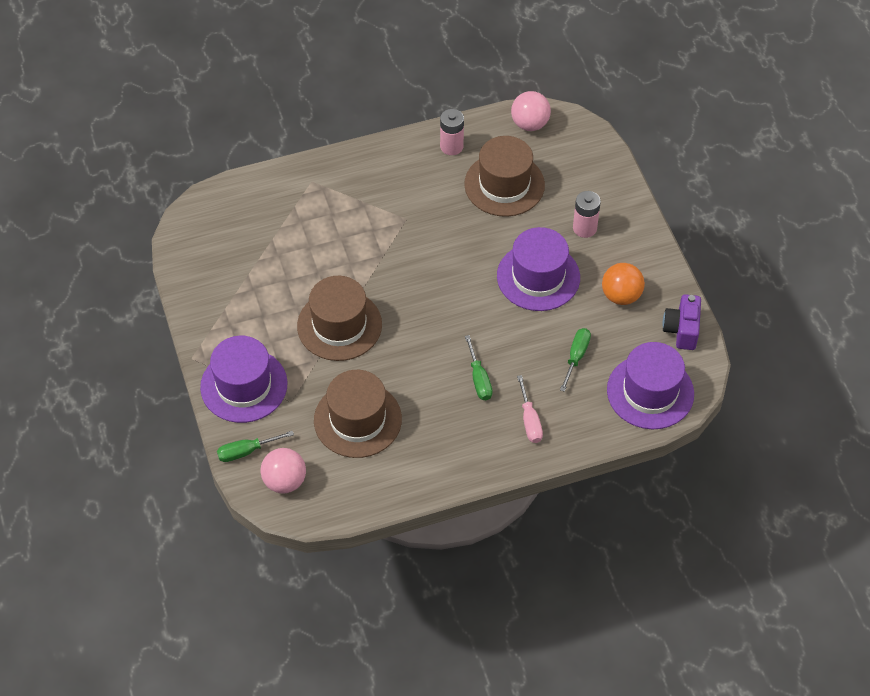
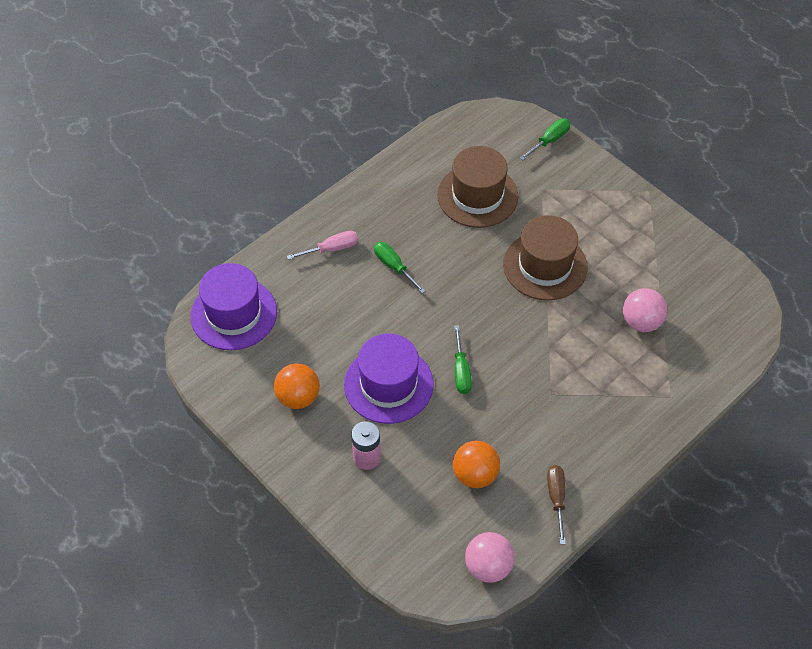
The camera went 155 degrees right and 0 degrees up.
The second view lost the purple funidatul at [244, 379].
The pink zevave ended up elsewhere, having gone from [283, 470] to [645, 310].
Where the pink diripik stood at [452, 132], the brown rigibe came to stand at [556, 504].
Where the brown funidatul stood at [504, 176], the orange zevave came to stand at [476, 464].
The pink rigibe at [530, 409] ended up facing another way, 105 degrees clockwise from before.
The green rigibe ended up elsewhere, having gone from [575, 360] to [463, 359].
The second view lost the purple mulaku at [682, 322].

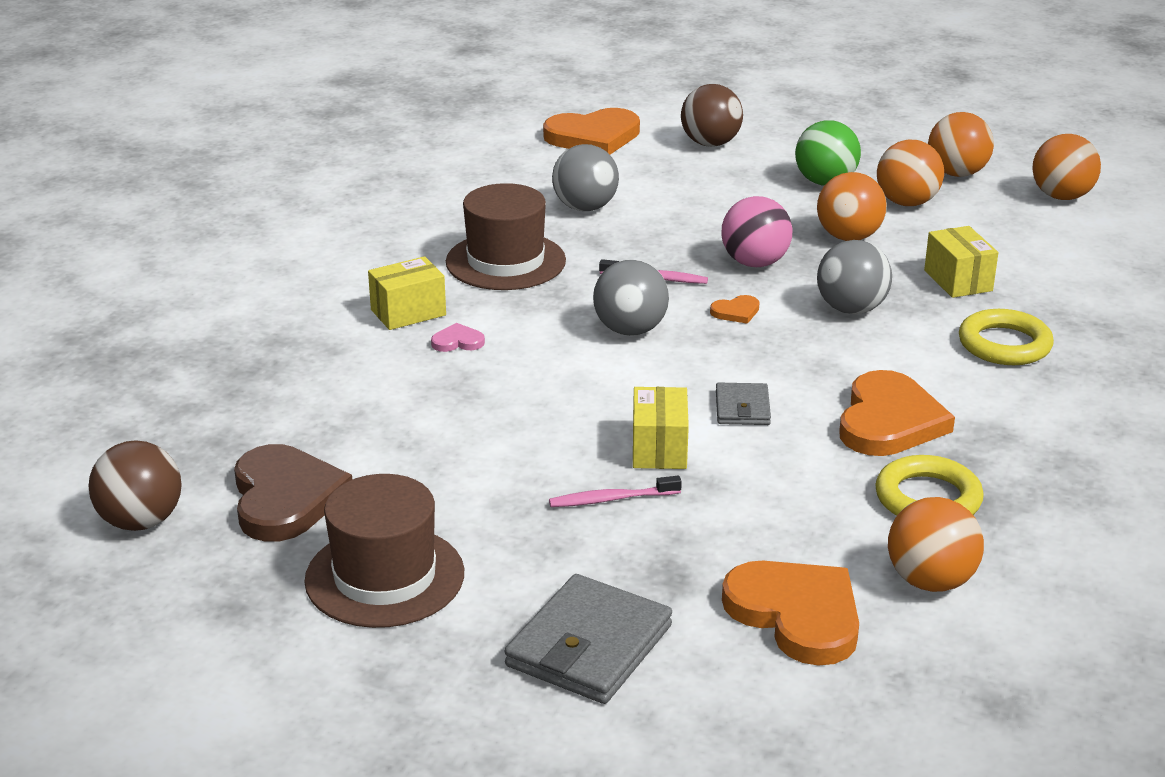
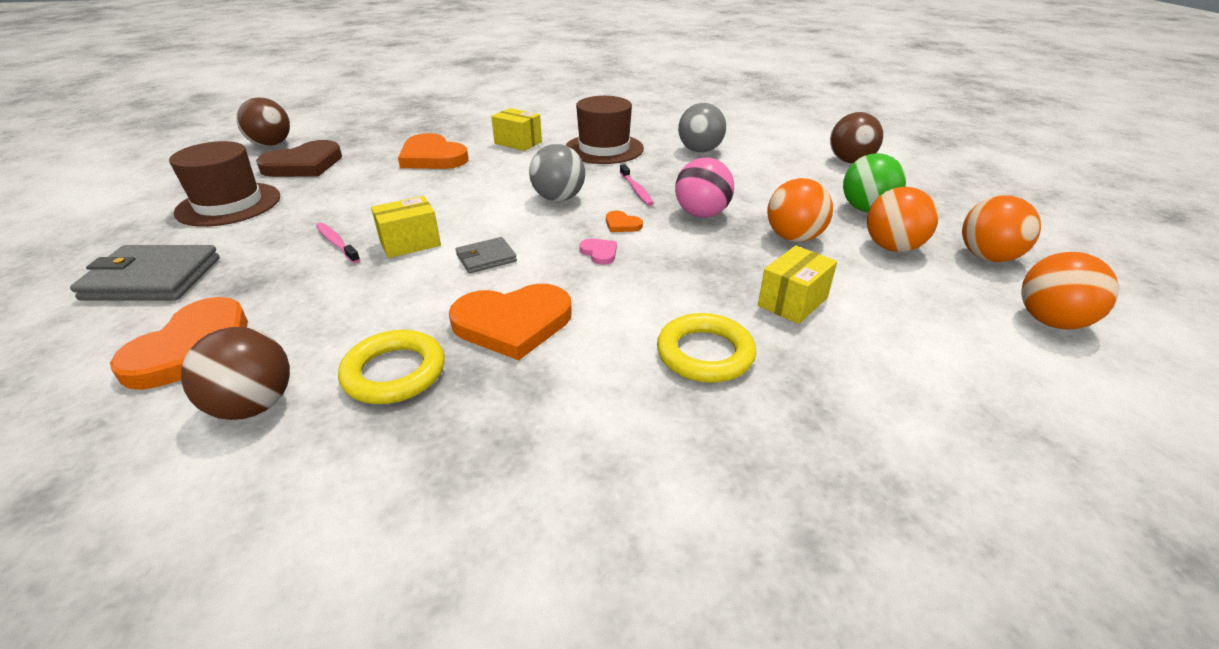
The camera went 60 degrees right and 5 degrees up.
The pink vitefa ended up elsewhere, having gone from [458, 337] to [598, 252].
The orange vitefa ended up elsewhere, having gone from [591, 131] to [433, 151].
The second view lost the grey zevave at [854, 277].
What was the orange zevave at [936, 544] turned into the brown zevave at [235, 373].

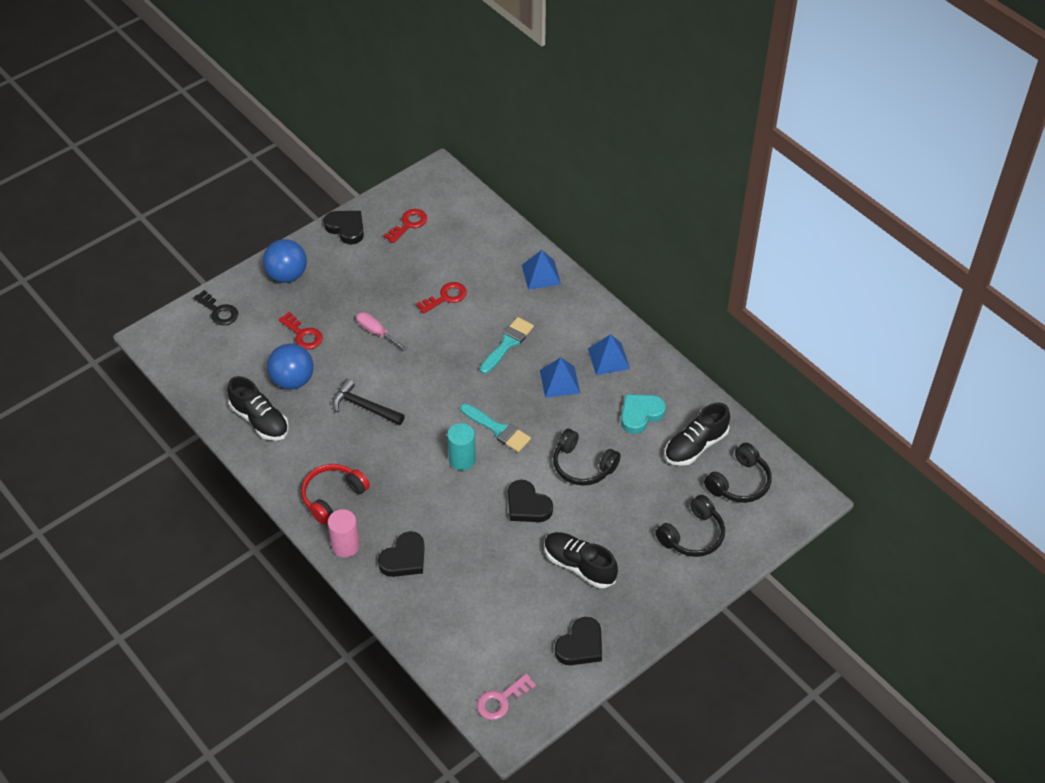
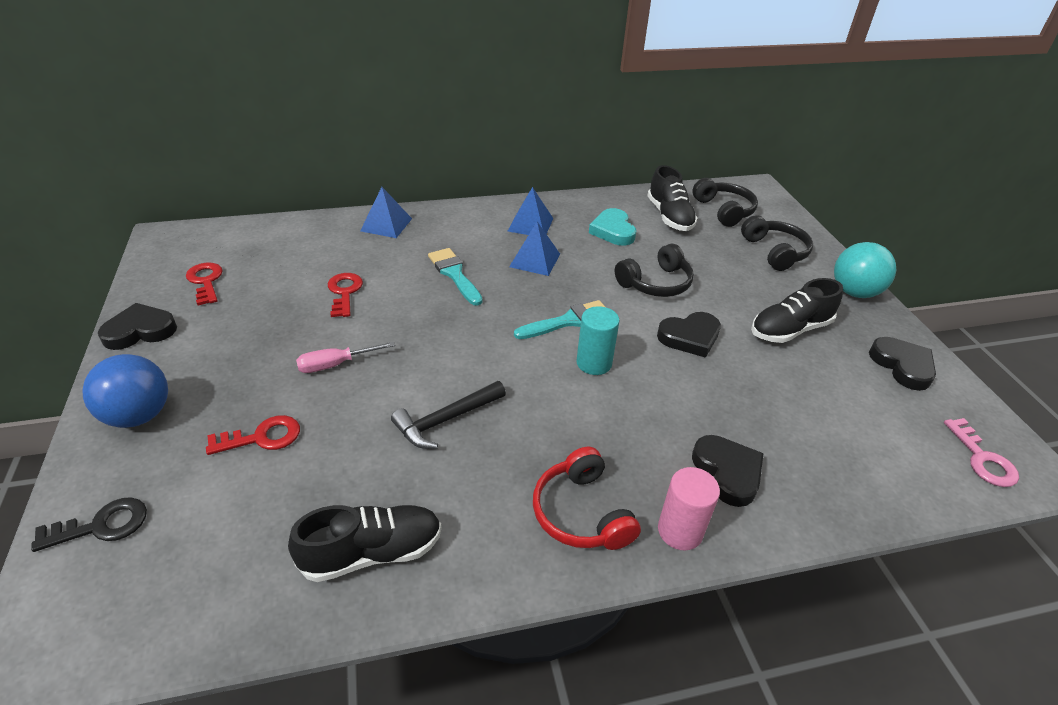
The camera went 65 degrees left and 10 degrees down.
The second view lost the blue zevave at [290, 366].
The second view gained the turquoise zevave at [865, 270].

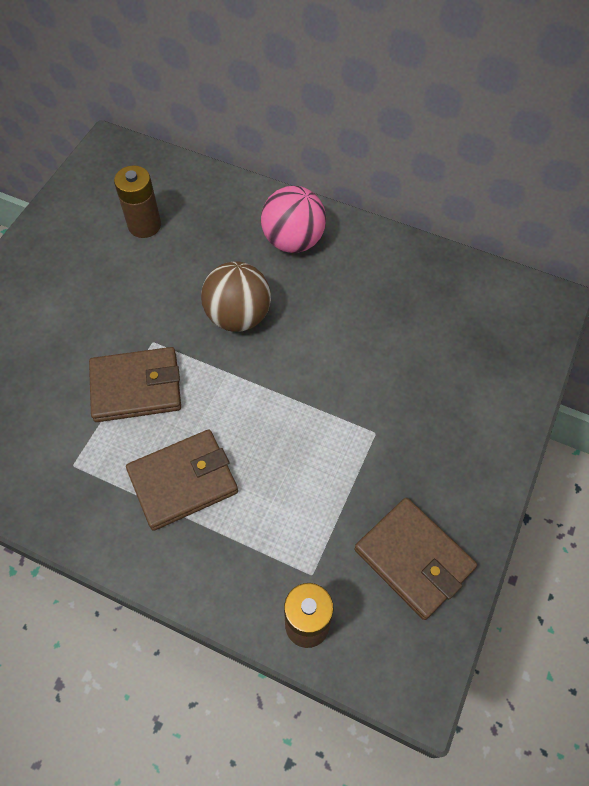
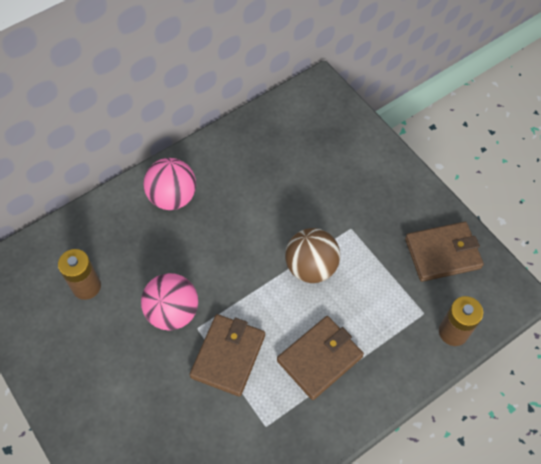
The camera went 60 degrees left and 0 degrees up.
The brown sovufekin at [182, 480] ended up facing another way, 45 degrees clockwise from before.
The brown zevave ended up elsewhere, having gone from [236, 296] to [312, 255].
The second view gained the pink zevave at [169, 302].

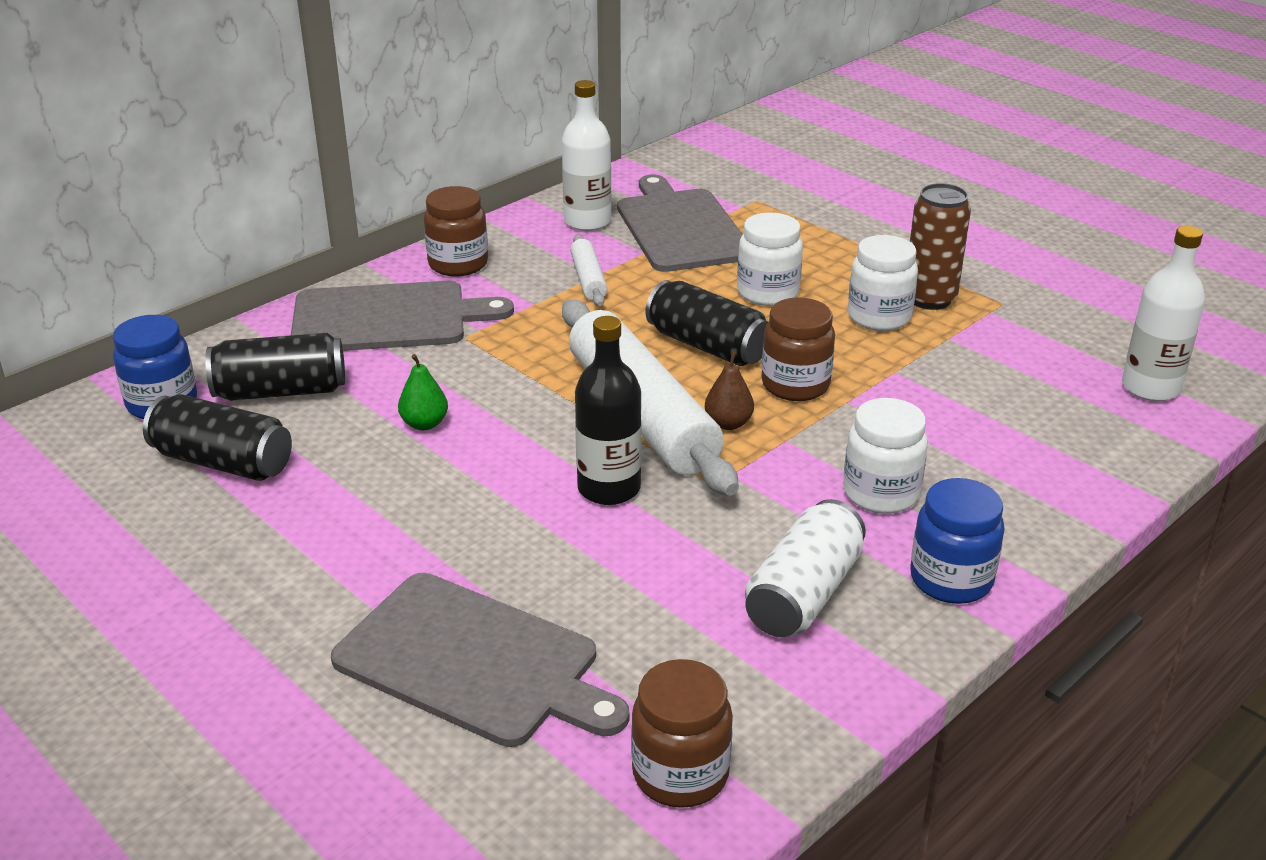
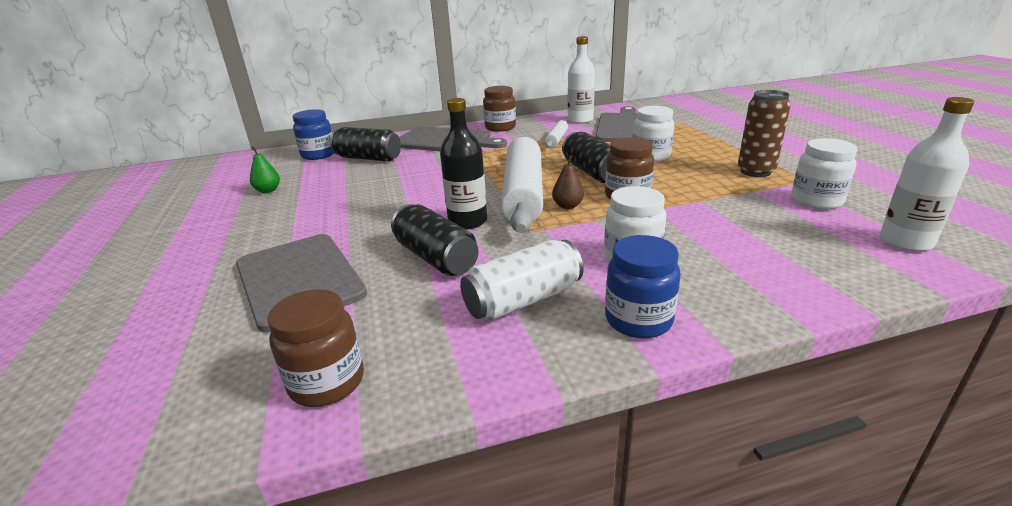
The camera went 30 degrees right and 5 degrees down.
The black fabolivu ended up elsewhere, having gone from [217, 437] to [435, 240].
The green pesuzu ended up elsewhere, having gone from [423, 392] to [265, 169].
The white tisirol ended up elsewhere, having gone from [883, 283] to [824, 173].

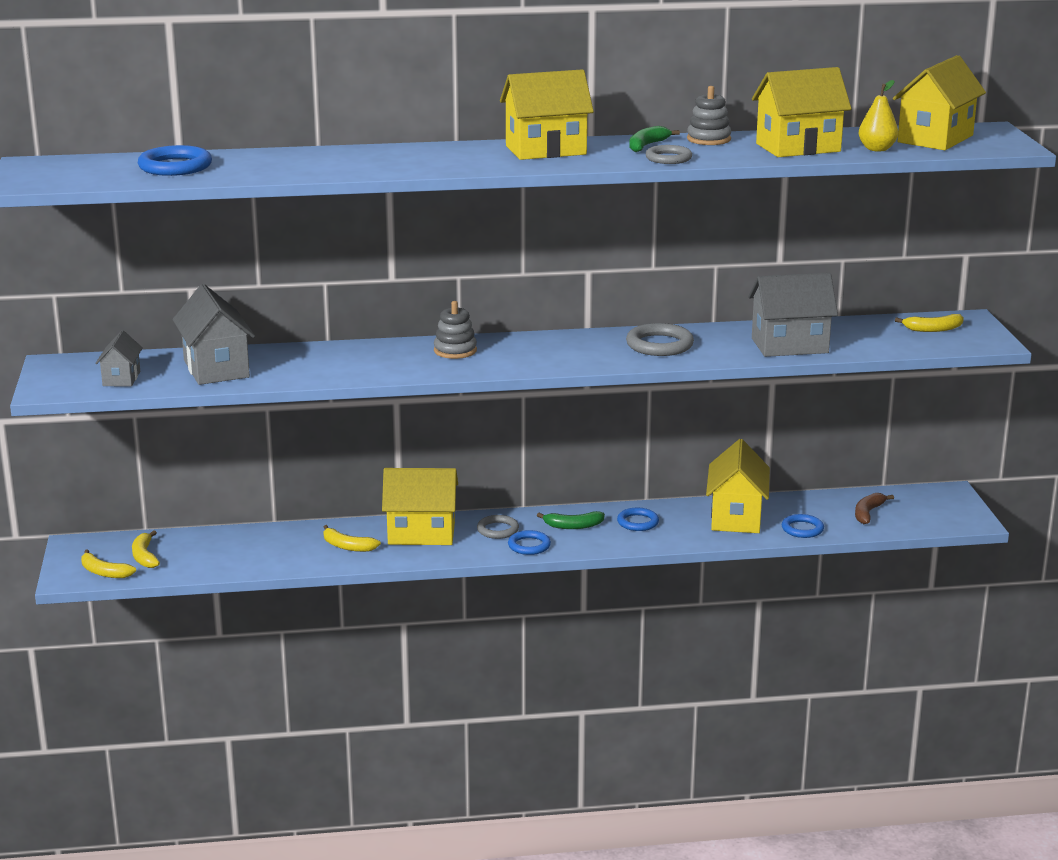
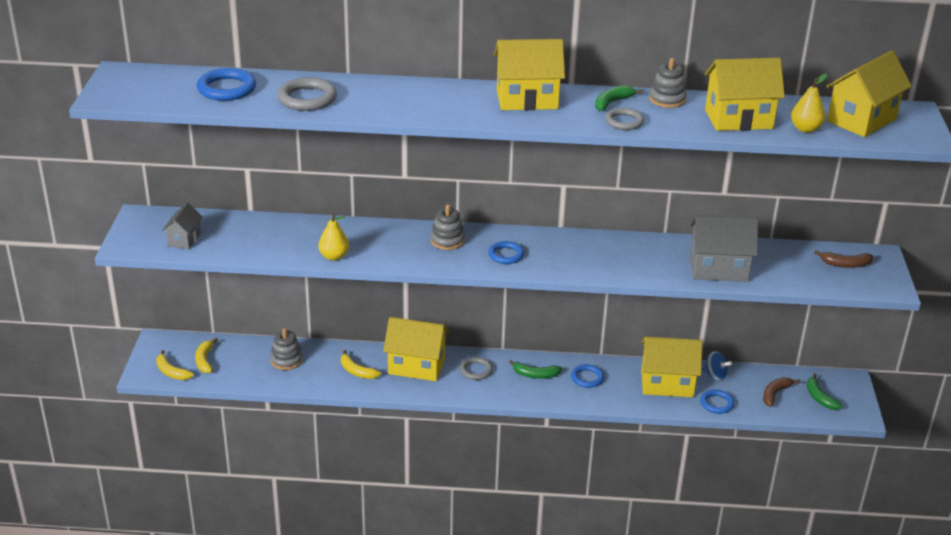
The camera went 10 degrees right and 10 degrees up.
The second view lost the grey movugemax at [213, 334].
The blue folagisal ended up elsewhere, having gone from [529, 542] to [506, 252].
The grey folagisal ended up elsewhere, having gone from [660, 339] to [307, 94].
The yellow movugemax at [738, 486] ended up facing another way, 75 degrees clockwise from before.
What was the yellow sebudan at [929, 323] turned into the brown sebudan at [843, 259].
The second view gained the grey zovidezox at [286, 349].
The second view gained the yellow pesuzu at [333, 237].
The second view gained the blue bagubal at [717, 366].
The second view gained the green sebudan at [824, 391].

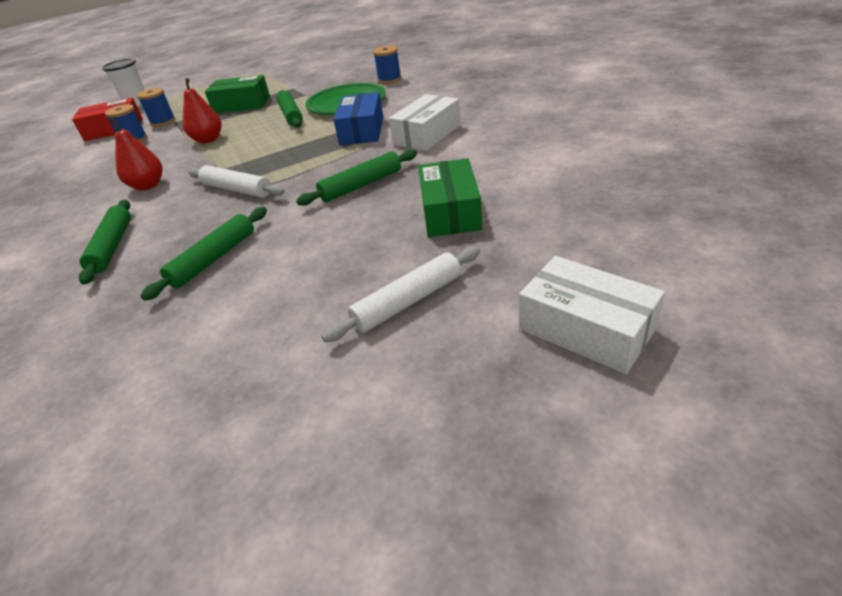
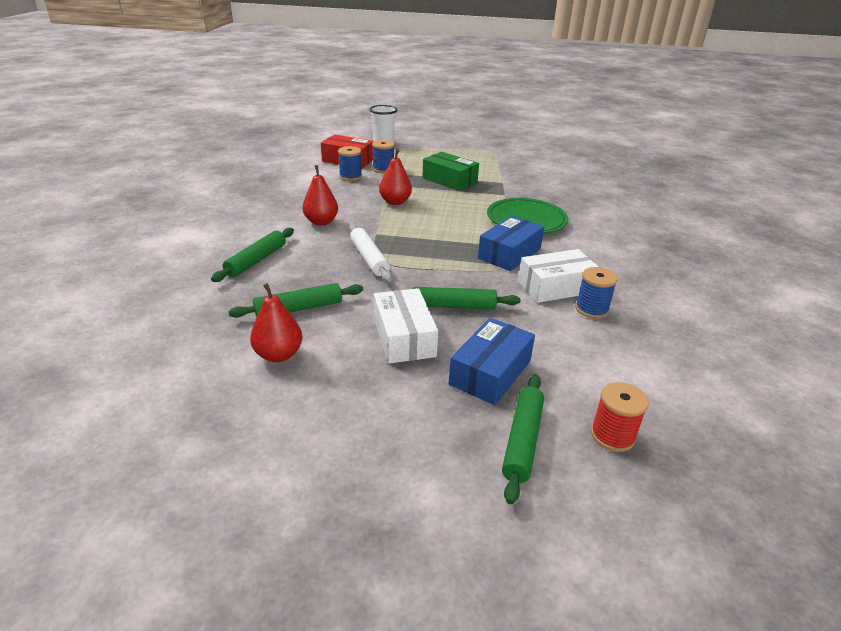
The camera went 30 degrees right and 5 degrees down.
The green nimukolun ended up elsewhere, having gone from [290, 109] to [523, 439].
The second view lost the white nimukolun at [400, 294].
The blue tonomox ended up elsewhere, having gone from [387, 65] to [596, 293].
What was the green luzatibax at [450, 197] turned into the blue luzatibax at [492, 361].
The white luzatibax ended up elsewhere, having gone from [592, 315] to [406, 326].
The second view gained the red pesuzu at [276, 322].
The second view gained the red tonomox at [620, 417].

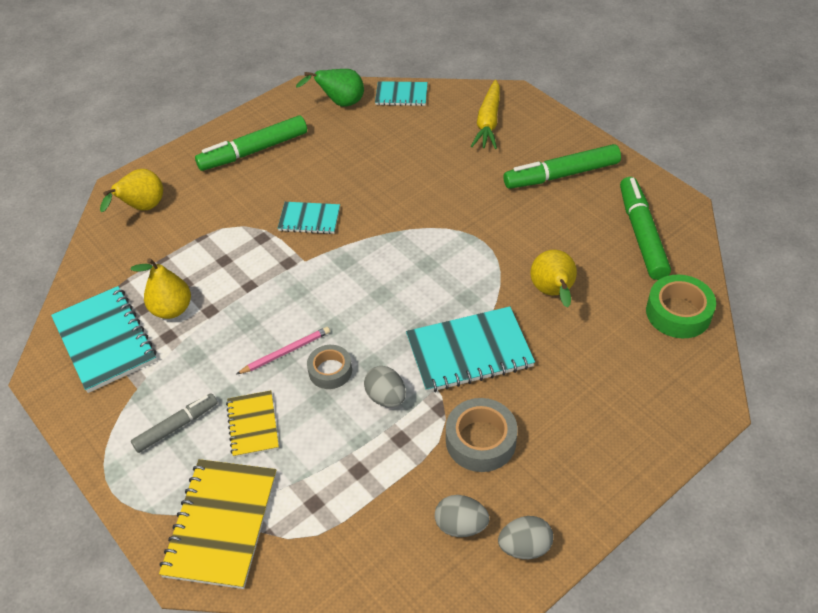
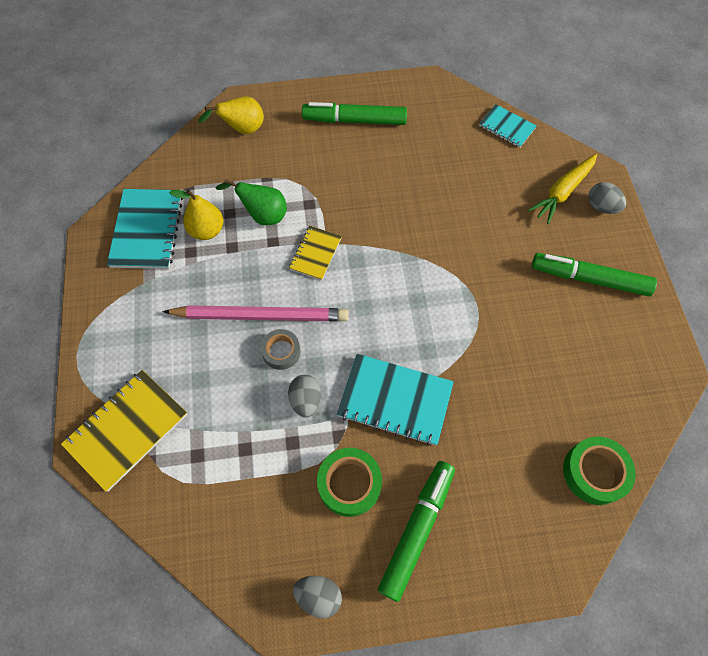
The camera went 30 degrees right and 15 degrees up.
The second view lost the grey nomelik at [174, 423].
The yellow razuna ended up elsewhere, having gone from [252, 424] to [315, 253].
The size of the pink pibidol at [283, 350] changed by a factor of 2.06.
The second view lost the turquoise razuna at [309, 218].
The green pesuzu ended up elsewhere, having gone from [330, 88] to [251, 202].
The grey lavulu ended up elsewhere, having gone from [462, 516] to [607, 198].
What was the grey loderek at [482, 435] turned into the green loderek at [349, 482].
The second view lost the yellow pesuzu at [553, 278].
The green nomelik ended up elsewhere, having gone from [645, 228] to [416, 531].

